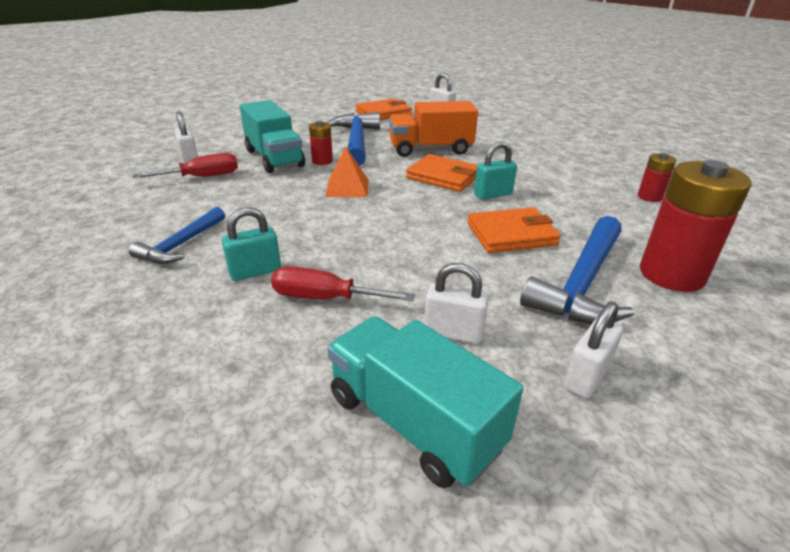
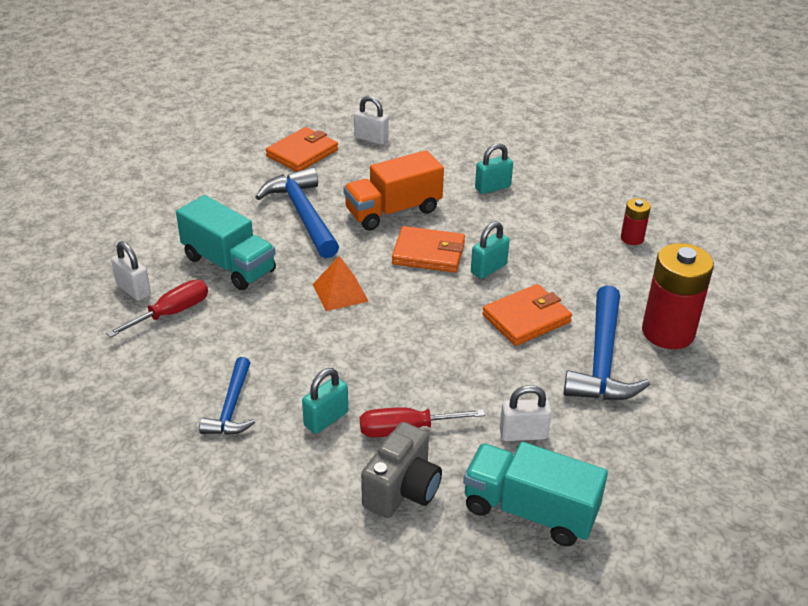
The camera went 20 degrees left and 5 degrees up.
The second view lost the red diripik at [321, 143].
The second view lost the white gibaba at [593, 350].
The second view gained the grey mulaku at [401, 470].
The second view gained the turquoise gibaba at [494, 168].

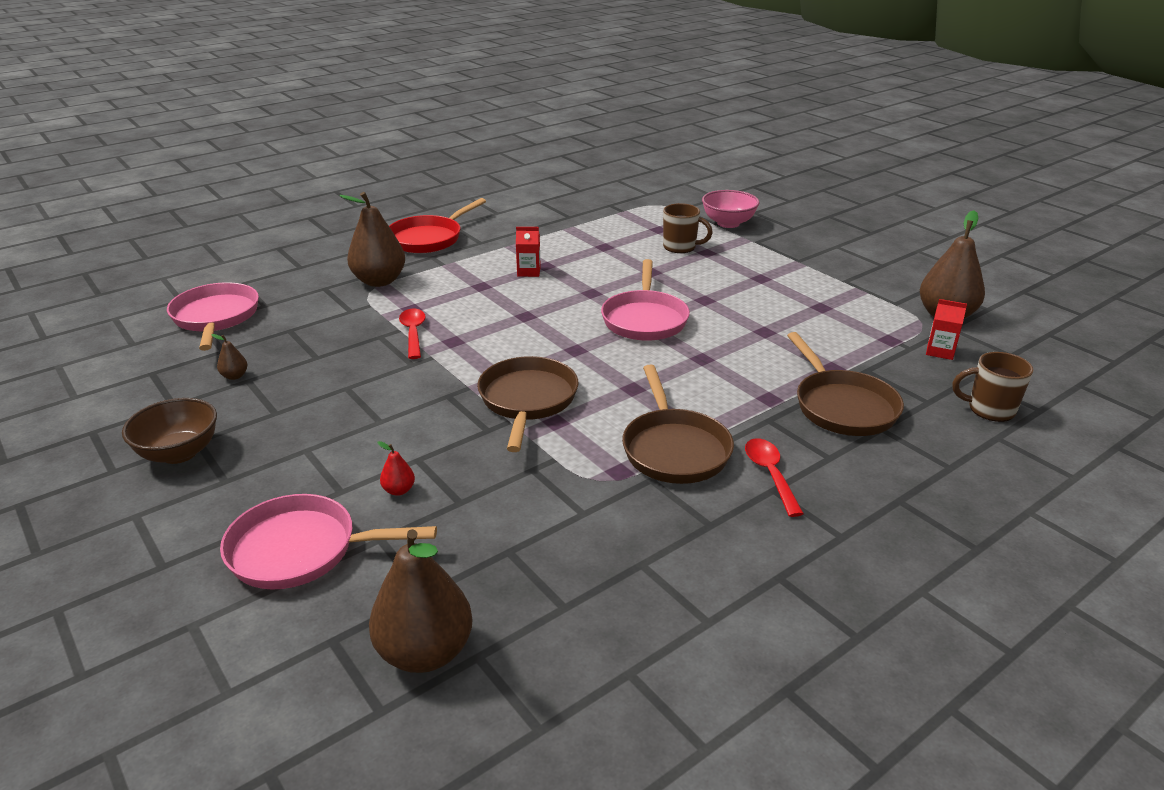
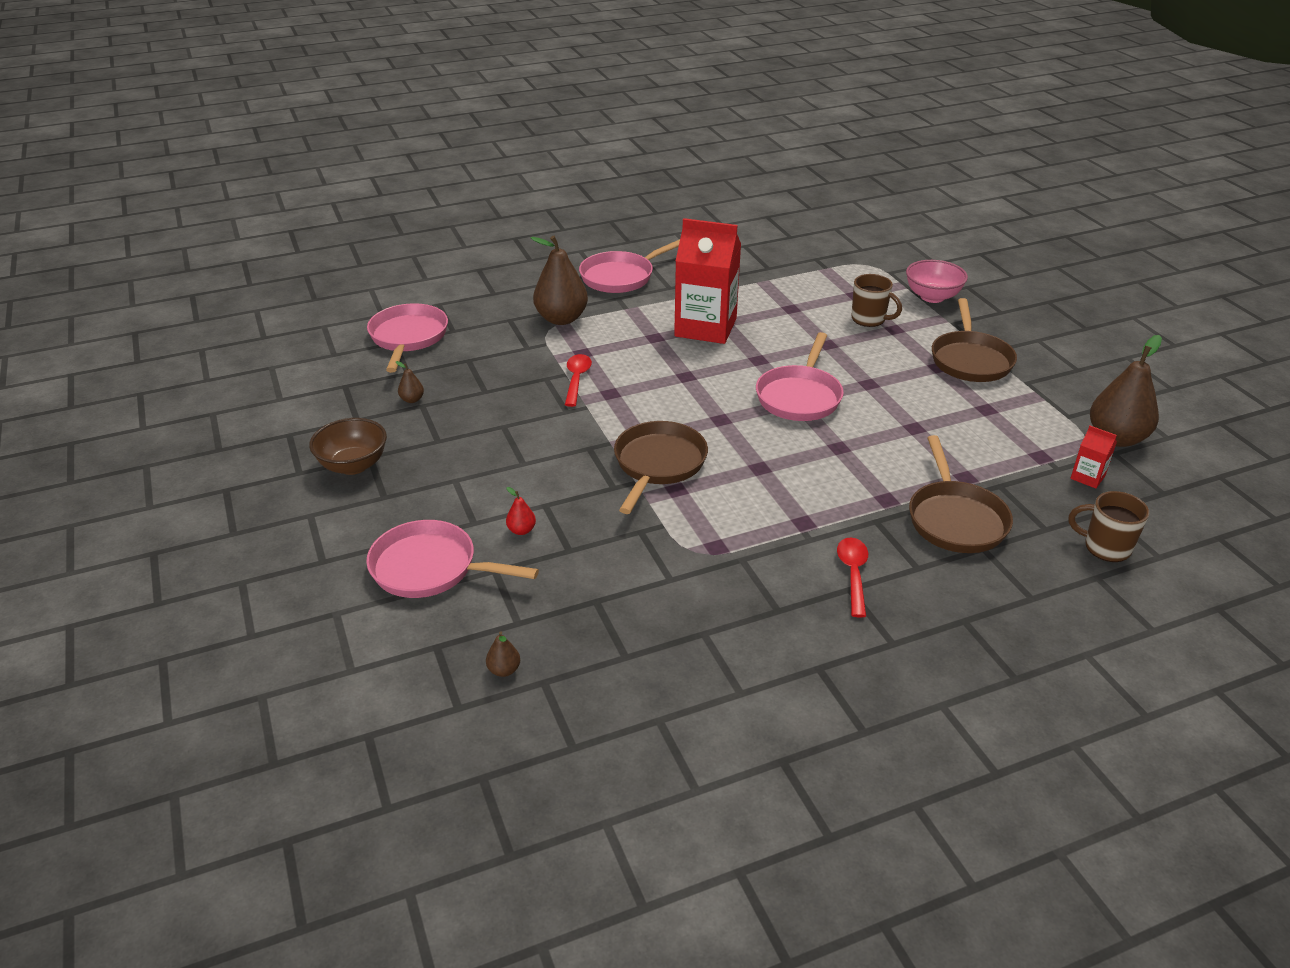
The camera went 15 degrees right and 5 degrees up.
The size of the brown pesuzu at [420, 601] changed by a factor of 0.42.
What was the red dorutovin at [437, 225] turned into the pink dorutovin at [629, 266].
The size of the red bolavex at [528, 252] changed by a factor of 2.37.
The brown dorutovin ended up elsewhere, having gone from [678, 424] to [974, 340].

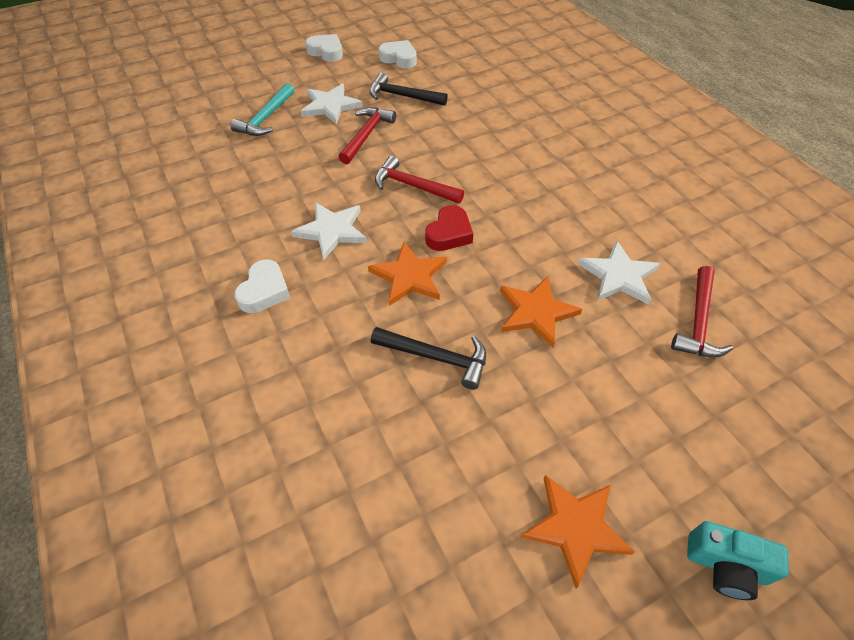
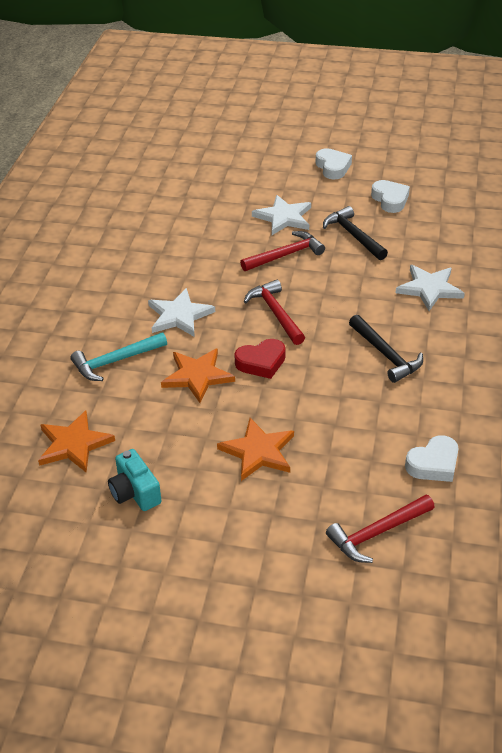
The camera went 40 degrees right and 10 degrees down.
The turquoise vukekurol ended up elsewhere, having gone from [262, 109] to [119, 356].
The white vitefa ended up elsewhere, having gone from [262, 286] to [432, 458].
The black vukekurol ended up elsewhere, having gone from [428, 358] to [386, 349].
The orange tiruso ended up elsewhere, having gone from [578, 531] to [76, 442].
The white tiruso ended up elsewhere, having gone from [619, 272] to [430, 288].
The turquoise mulaku ended up elsewhere, having gone from [738, 560] to [134, 480].

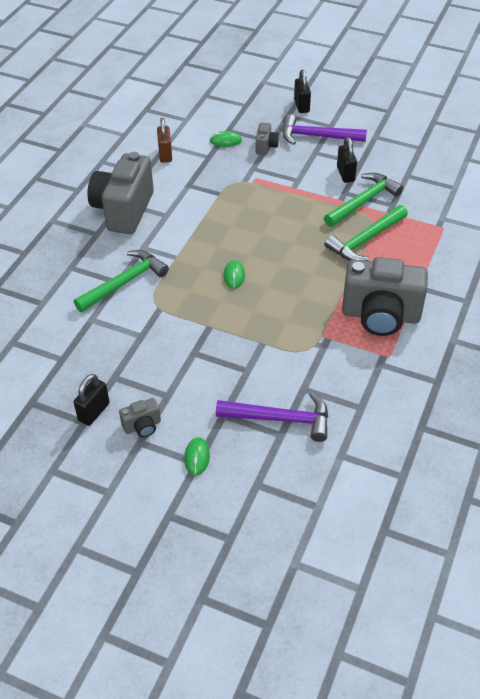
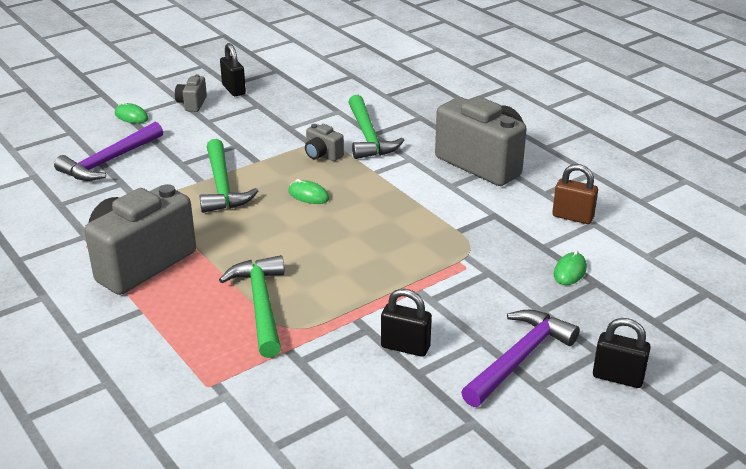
The camera went 120 degrees right and 15 degrees down.
The grey mulaku ended up elsewhere, having gone from [267, 138] to [324, 142].
The green vukekurol ended up elsewhere, having gone from [363, 200] to [229, 176].

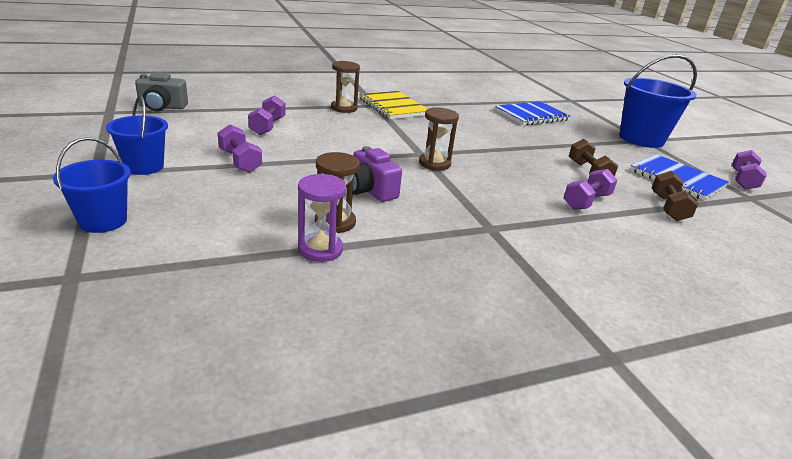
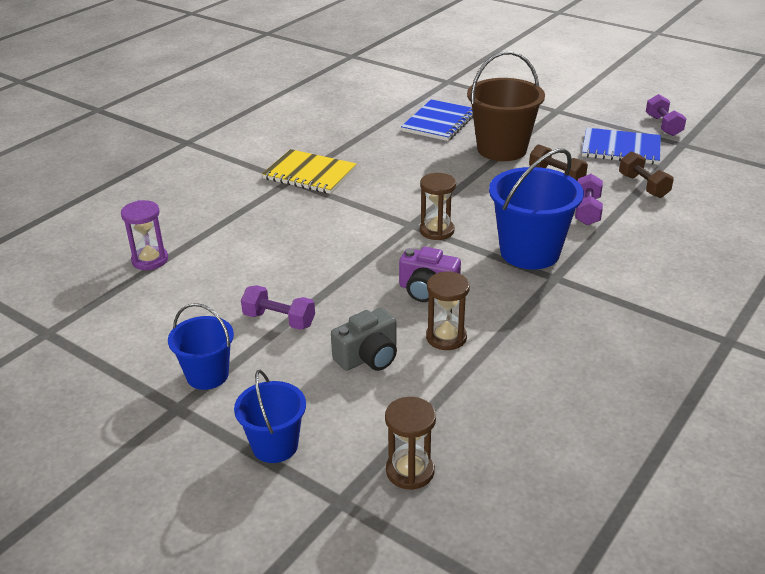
The camera went 30 degrees left and 5 degrees up.
The grey mulaku ended up elsewhere, having gone from [161, 92] to [364, 339].
The second view lost the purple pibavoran at [267, 115].
The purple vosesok ended up elsewhere, having gone from [322, 218] to [144, 235].
The brown vosesok ended up elsewhere, having gone from [345, 87] to [410, 443].
The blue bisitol ended up elsewhere, having gone from [658, 101] to [536, 208].
The second view gained the brown bisitol at [506, 106].

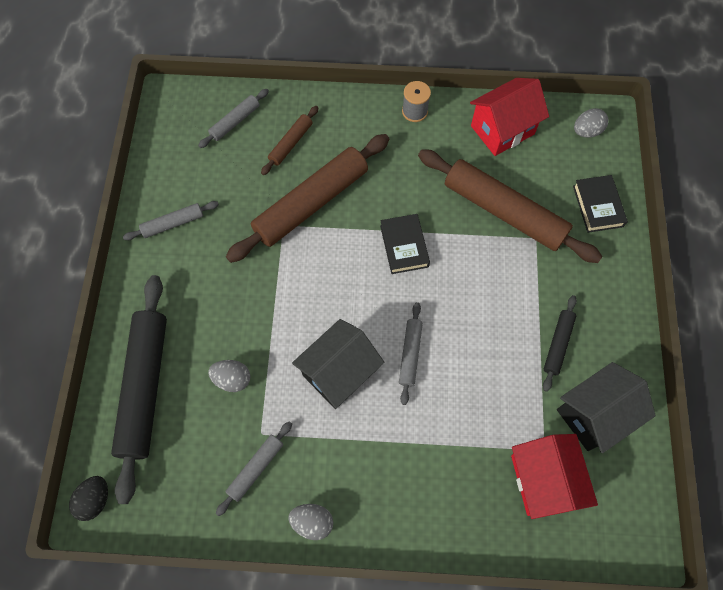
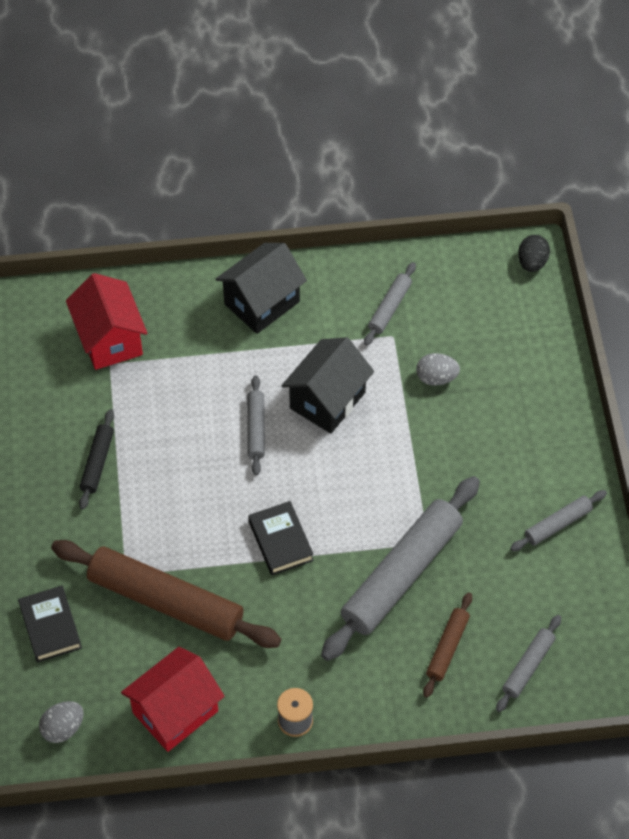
The camera went 170 degrees right and 10 degrees down.
The second view lost the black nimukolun at [139, 389].
What was the brown nimukolun at [307, 198] turned into the grey nimukolun at [400, 568].
The second view lost the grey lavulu at [310, 522].
The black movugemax ended up elsewhere, having gone from [606, 407] to [261, 288].

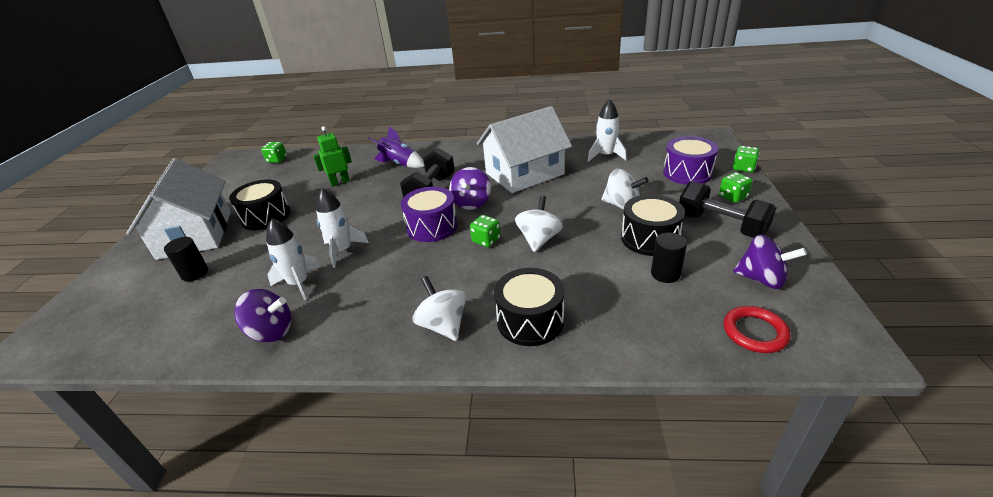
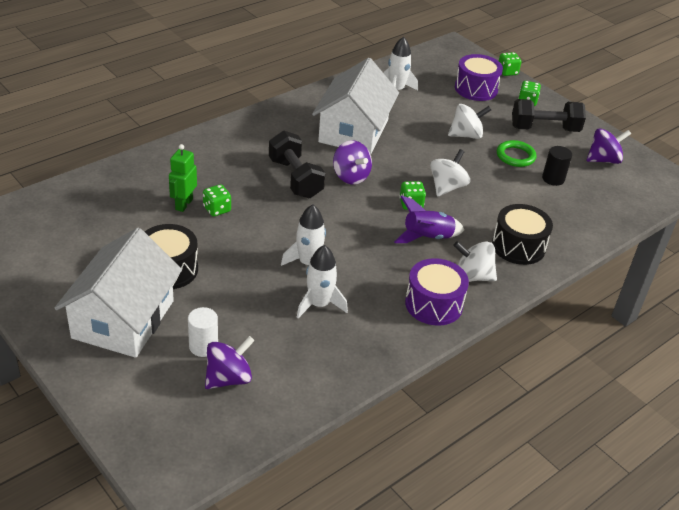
The camera went 50 degrees left and 5 degrees up.
The white movugemax at [178, 209] ended up facing another way, 75 degrees clockwise from before.
What was the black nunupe at [186, 259] turned into the white nunupe at [203, 332].
The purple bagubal ended up elsewhere, having gone from [262, 315] to [230, 362].
The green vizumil ended up elsewhere, having gone from [274, 152] to [217, 200].
The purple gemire ended up elsewhere, having gone from [396, 147] to [429, 219].
The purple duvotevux ended up elsewhere, having gone from [429, 214] to [437, 292].
The white bagubal at [539, 224] ended up facing another way, 60 degrees clockwise from before.
Where the black duvotevux stood at [653, 225], the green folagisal came to stand at [517, 153].
The second view lost the red folagisal at [757, 329].

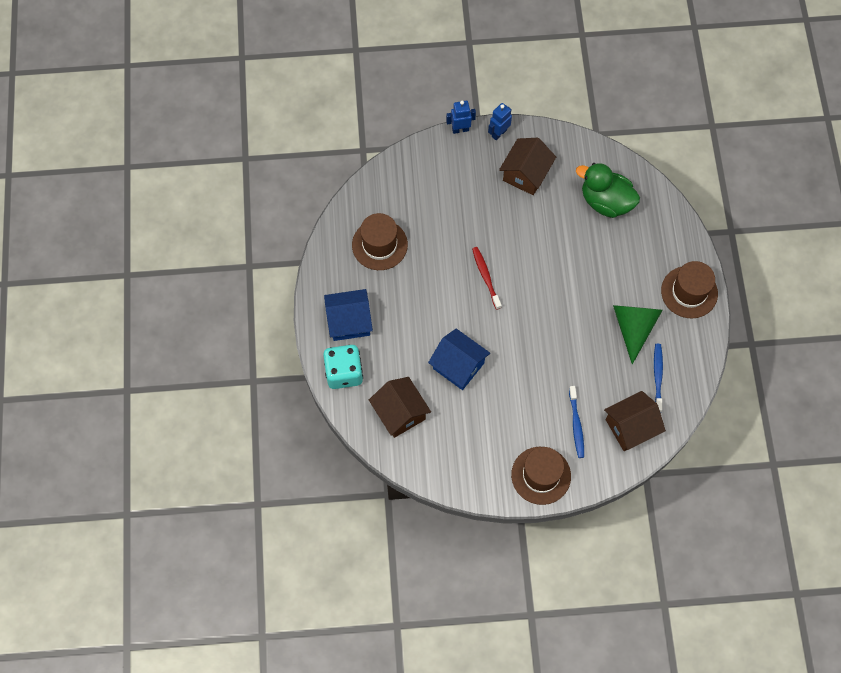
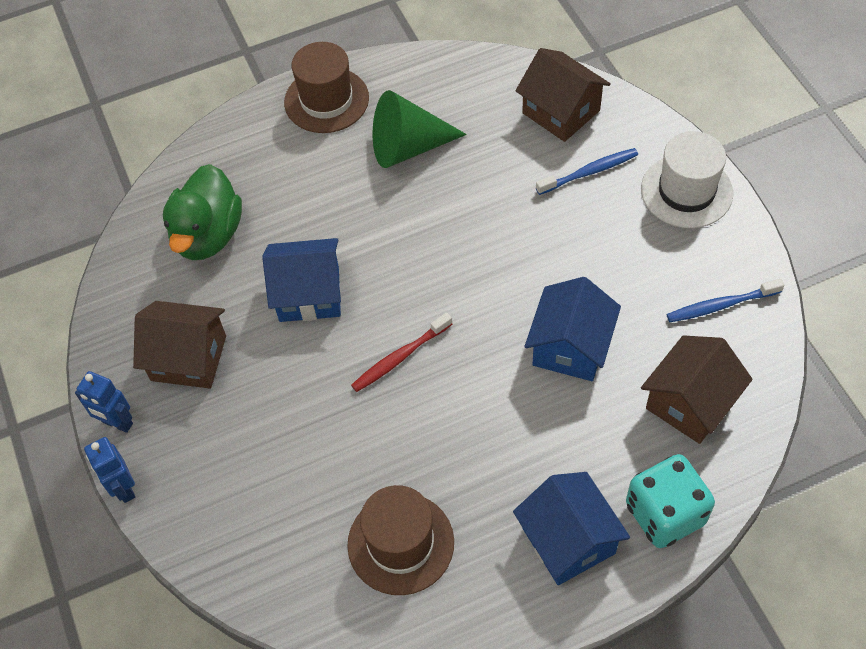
The camera went 105 degrees left and 10 degrees down.
What was the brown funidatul at [541, 476] turned into the white funidatul at [687, 179].
The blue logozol ended up elsewhere, having gone from [658, 378] to [725, 300].
The second view gained the blue movugemax at [301, 280].

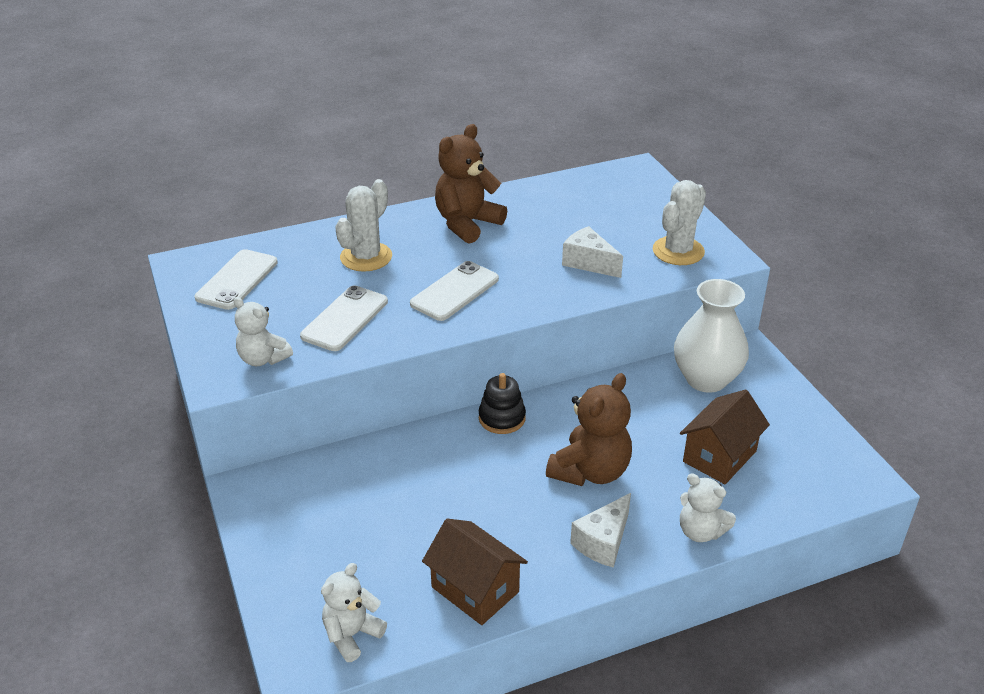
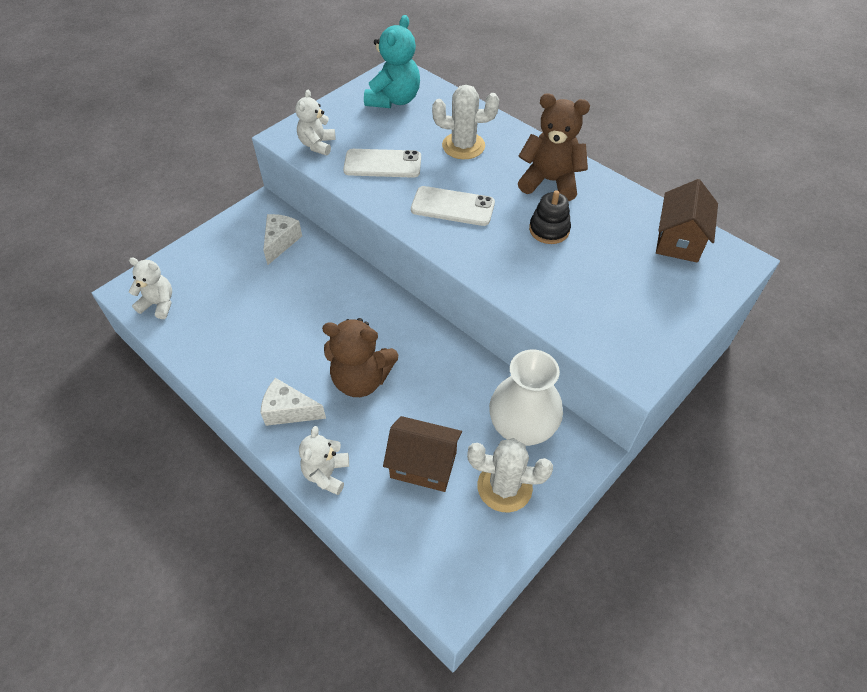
The camera went 65 degrees right and 15 degrees up.
Where the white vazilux stood at [236, 279], the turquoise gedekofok came to stand at [392, 61].
The brown movugemax ended up elsewhere, having gone from [475, 572] to [687, 221].
The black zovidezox ended up elsewhere, having gone from [502, 403] to [550, 217].
The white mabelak ended up elsewhere, having gone from [592, 252] to [282, 239].
The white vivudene ended up elsewhere, having gone from [679, 222] to [510, 475].

